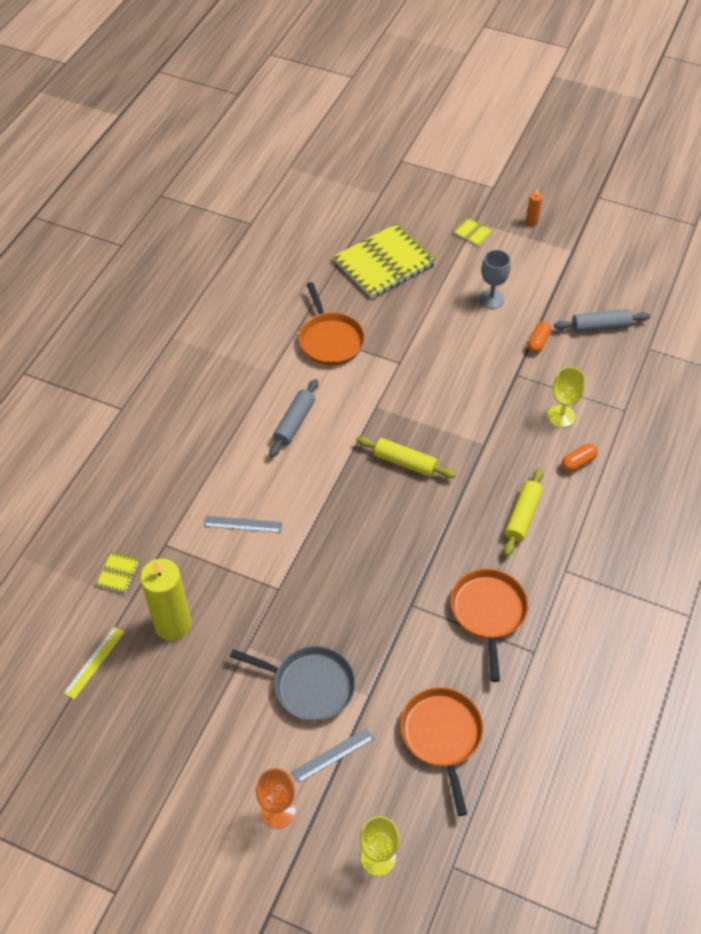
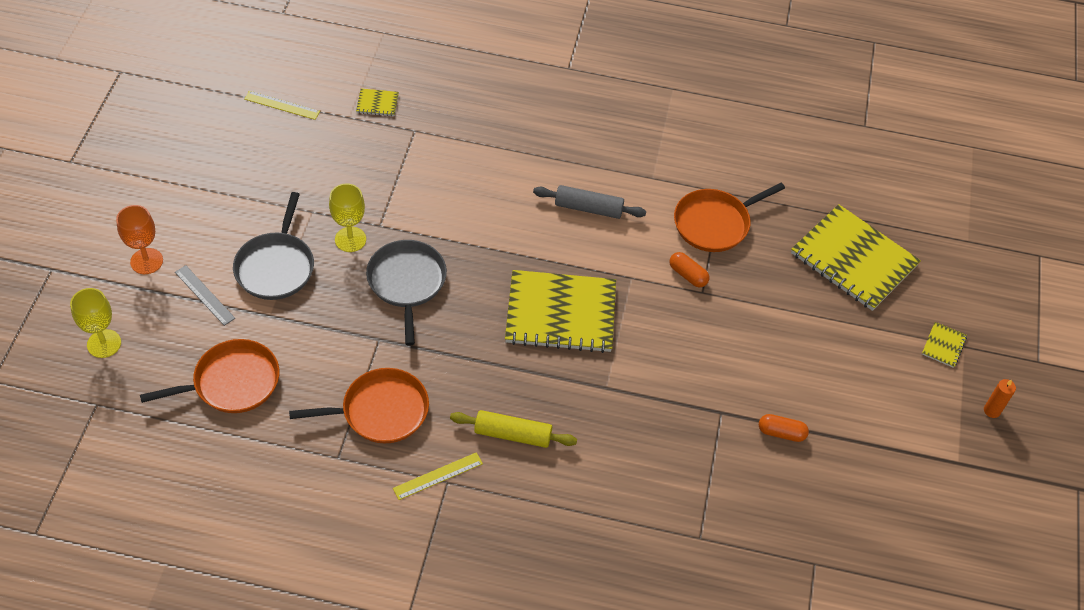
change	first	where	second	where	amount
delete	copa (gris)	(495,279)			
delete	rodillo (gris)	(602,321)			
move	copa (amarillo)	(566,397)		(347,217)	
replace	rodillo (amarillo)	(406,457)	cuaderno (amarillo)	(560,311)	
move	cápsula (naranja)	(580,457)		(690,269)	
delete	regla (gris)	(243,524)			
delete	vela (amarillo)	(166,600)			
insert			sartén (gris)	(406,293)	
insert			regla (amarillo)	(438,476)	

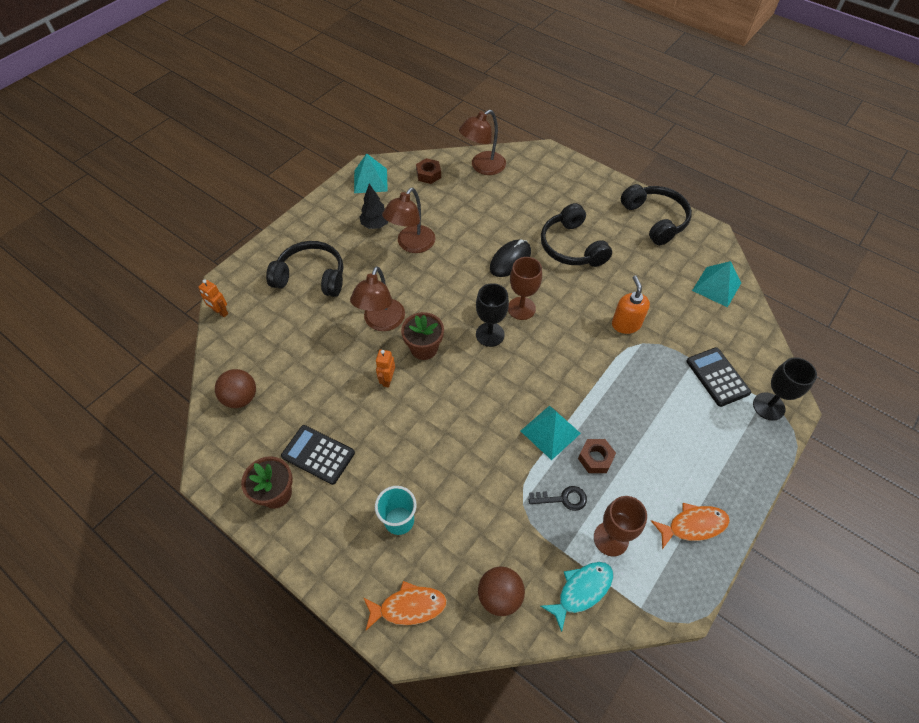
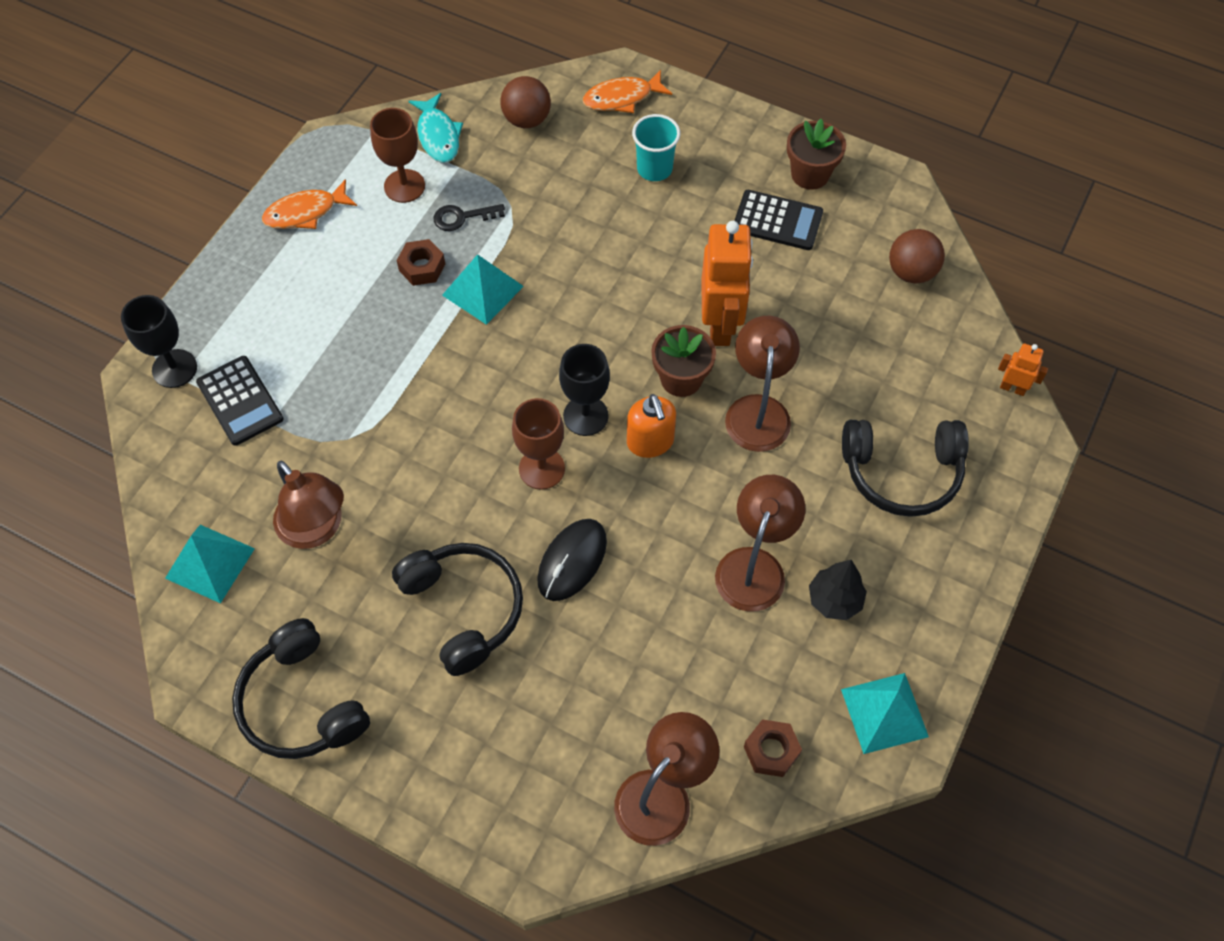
change	first	where	second	where	amount
move	dispensador de jabón (naranja)	(631,304)		(651,426)	
resize	robot (naranja)	(385,369)		(727,283)	x2.11
rotate	pez (turquesa)	(577,597)		(436,128)	60 degrees counterclockwise
insert			lámpara (marrón)	(308,505)	

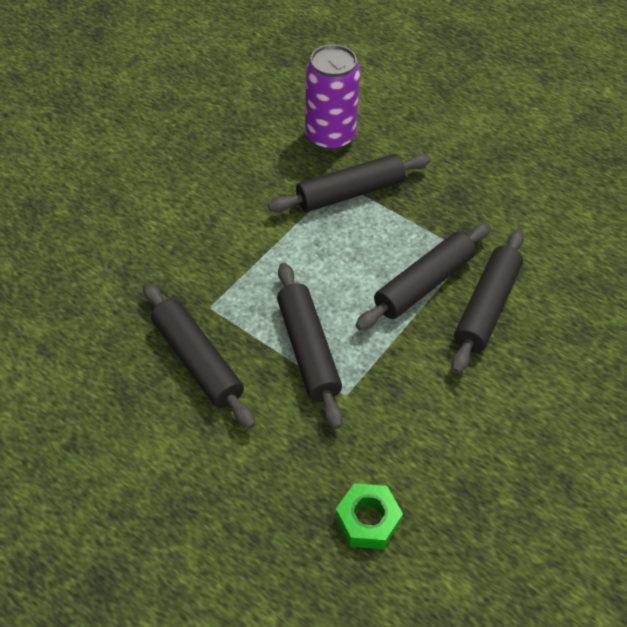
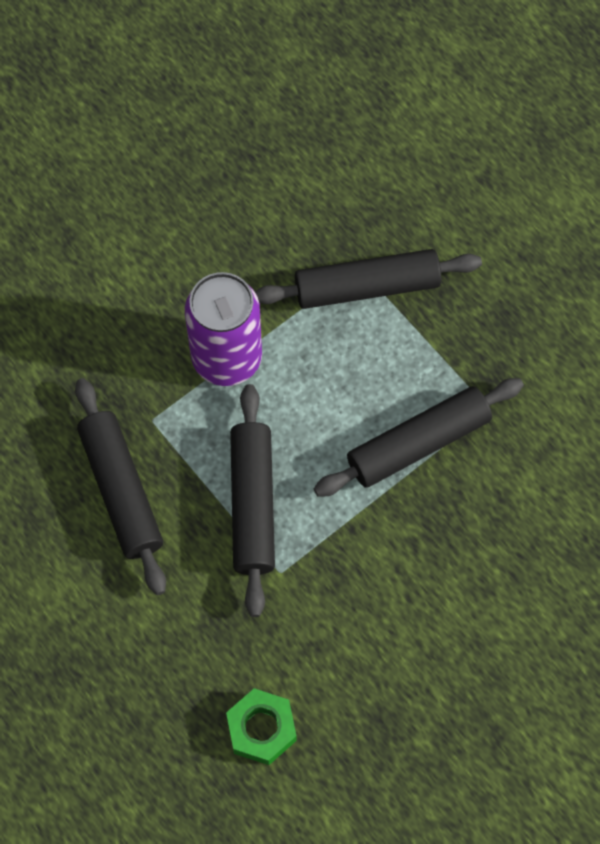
change	first	where	second	where	amount
move	lata (morado)	(332,97)		(223,329)	
delete	rodillo (negro)	(487,301)			

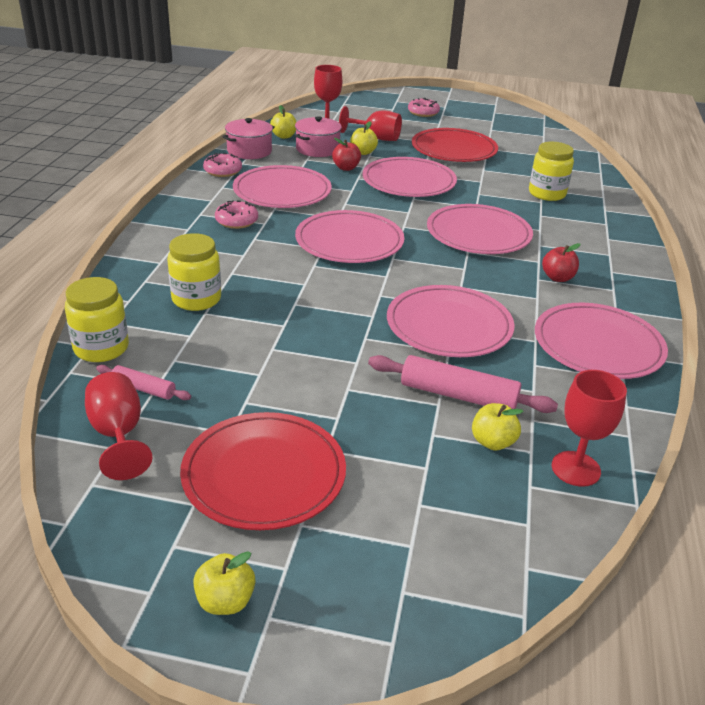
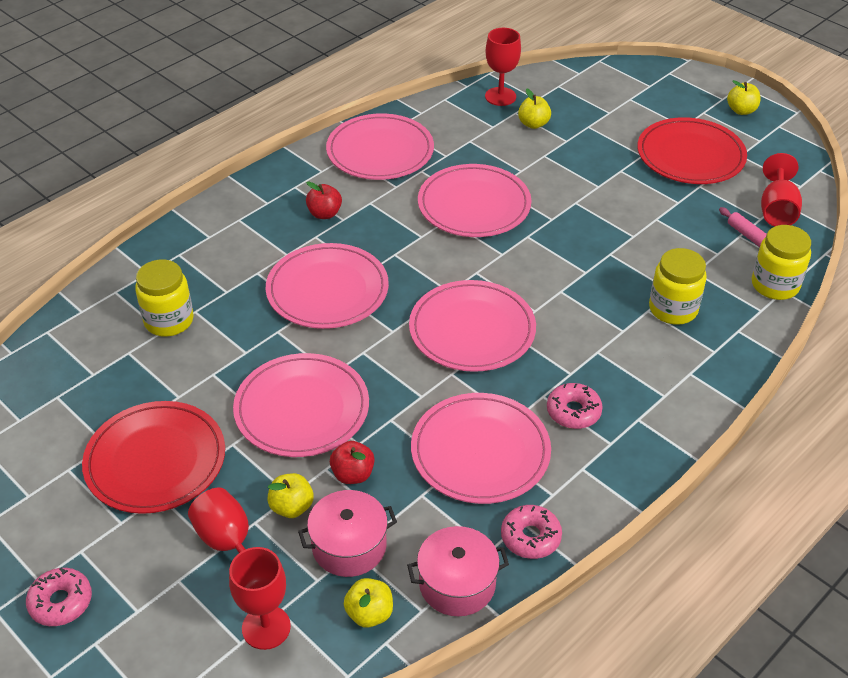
change	first	where	second	where	amount
delete	rodillo (rosa)	(463,384)			

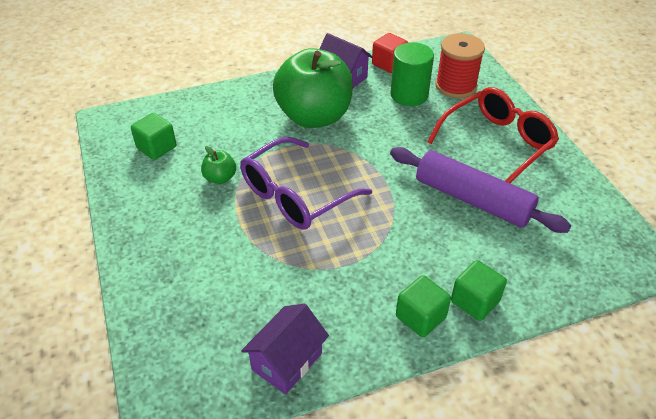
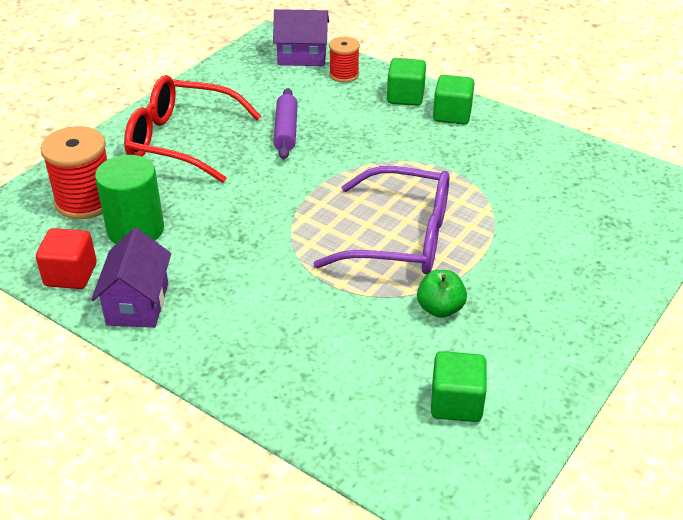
change	first	where	second	where	amount
delete	manzana (verde)	(313,88)			
resize	rodillo (morado)	(480,190)		(286,123)	x0.56
move	casa (morado)	(285,349)		(301,37)	
insert			carrete (rojo)	(344,59)	

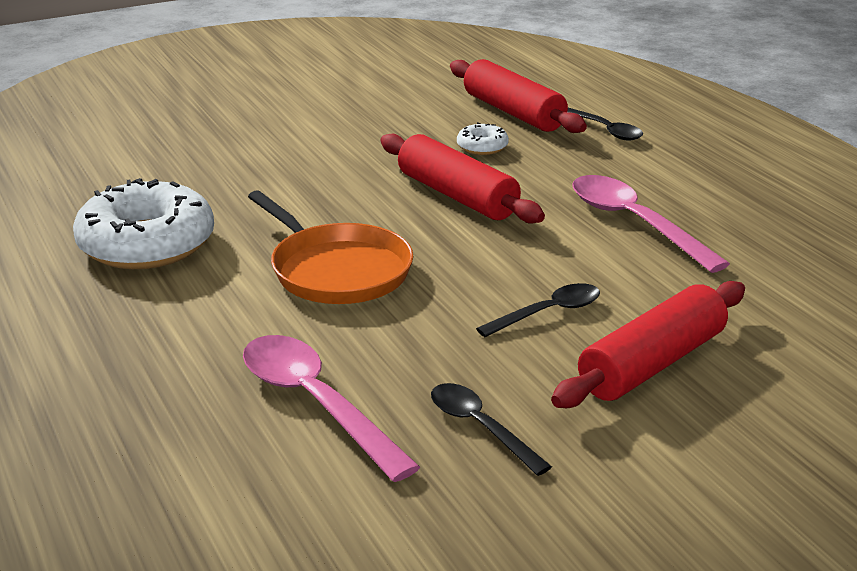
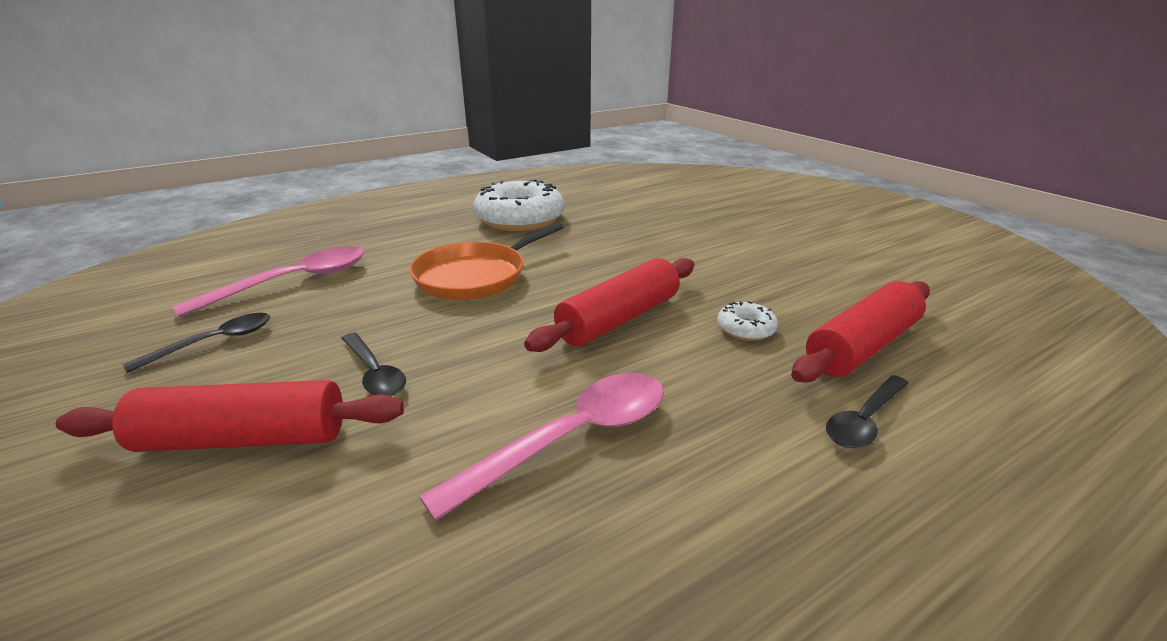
change	first	where	second	where	amount
rotate	rodillo (rojo)	(648,344)		(229,416)	45 degrees counterclockwise

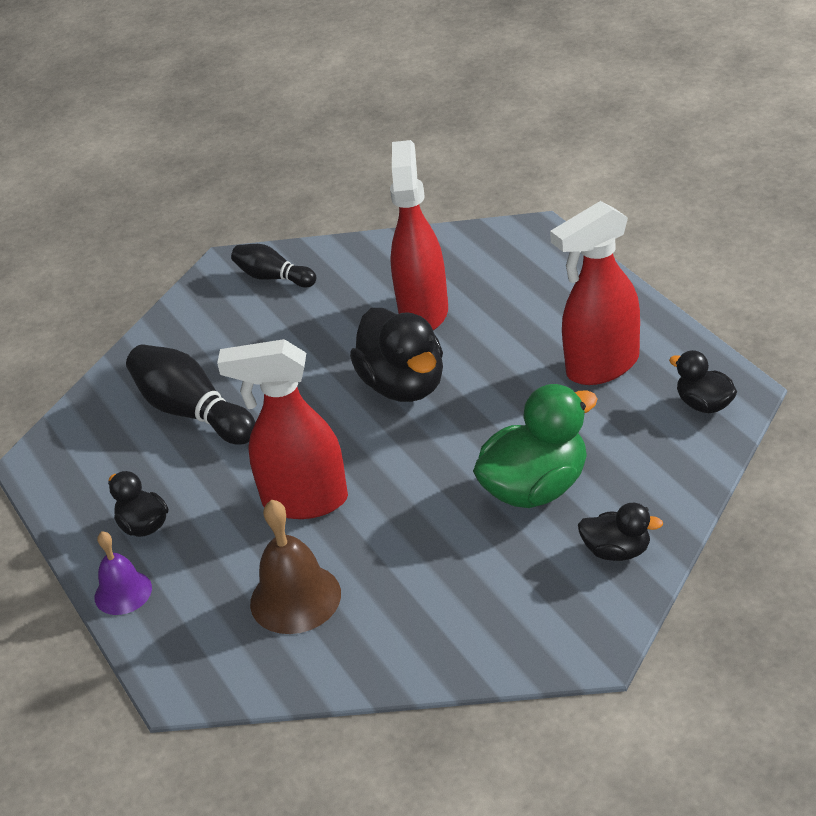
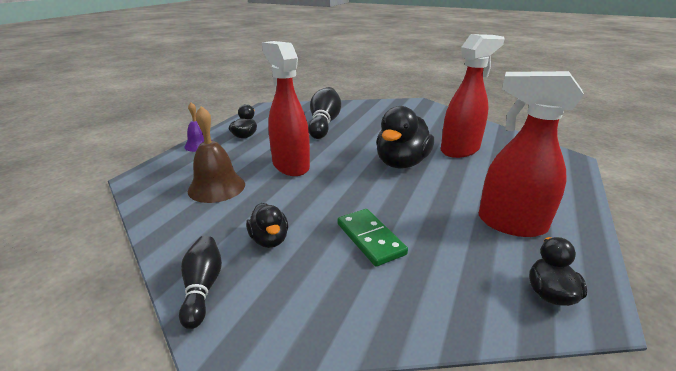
change	first	where	second	where	amount
move	bolo (negro)	(273,265)		(200,282)	
replace	pato (verde)	(535,446)	ficha de dominó (verde)	(372,238)	
move	pato (negro)	(620,532)		(267,225)	

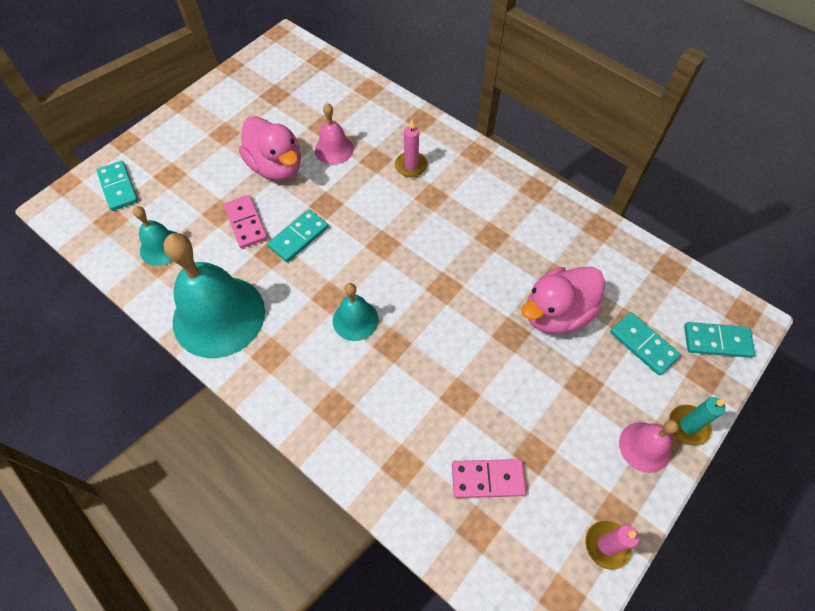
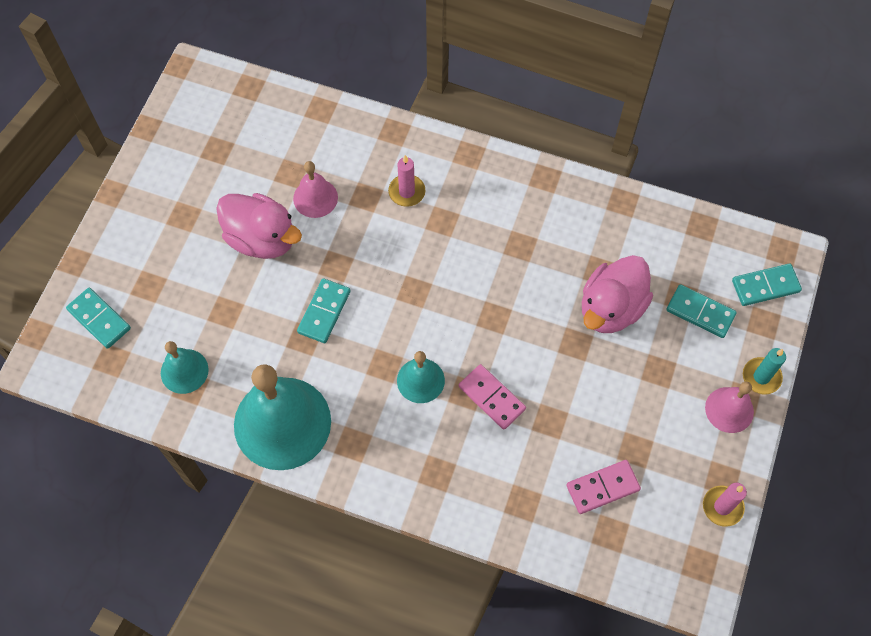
change	first	where	second	where	amount
move	ficha de dominó (rosa)	(246,222)		(492,397)	

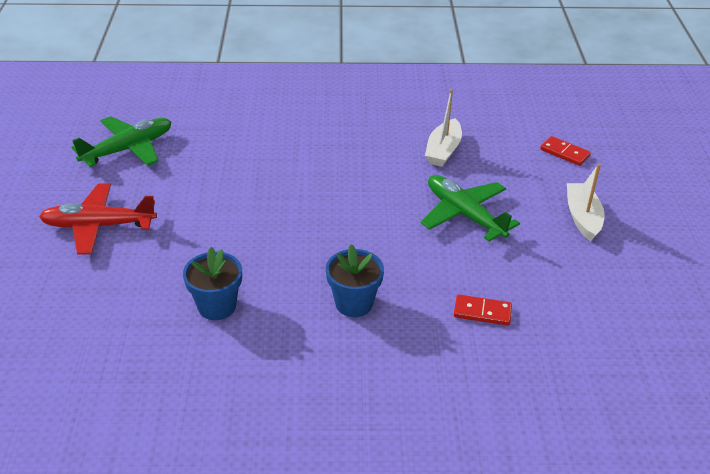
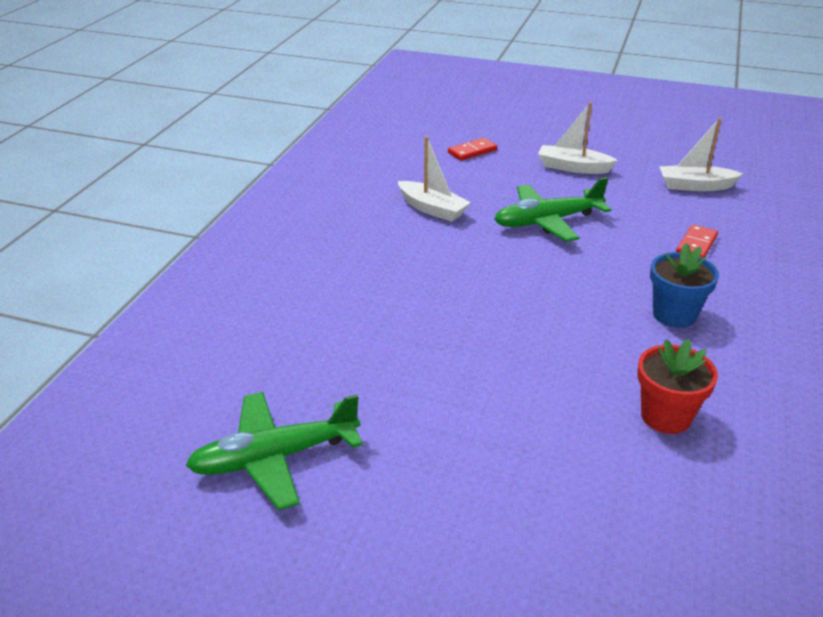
change	first	where	second	where	amount
rotate	avión (verde)	(121,141)		(274,451)	90 degrees counterclockwise
delete	avión (rojo)	(98,218)			
recolor	maceta (azul)	(212,283)	maceta (rojo)	(677,386)	
insert			barco (blanco)	(701,154)	

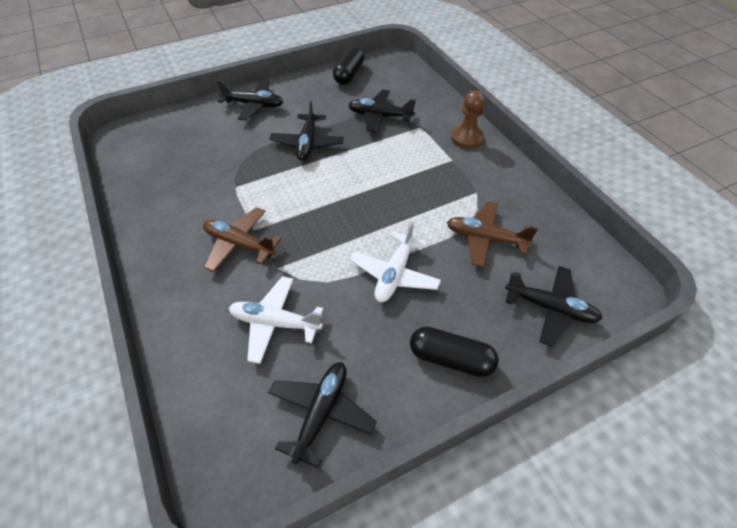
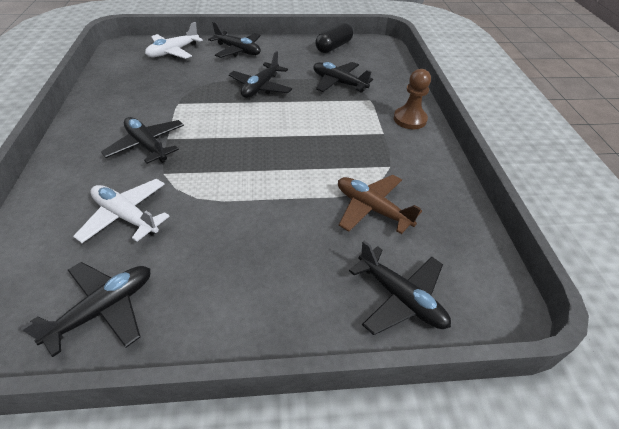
change	first	where	second	where	amount
recolor	avión (marrón)	(242,239)	avión (negro)	(142,140)	
move	avión (blanco)	(395,262)		(174,40)	
delete	cápsula (negro)	(454,351)			

